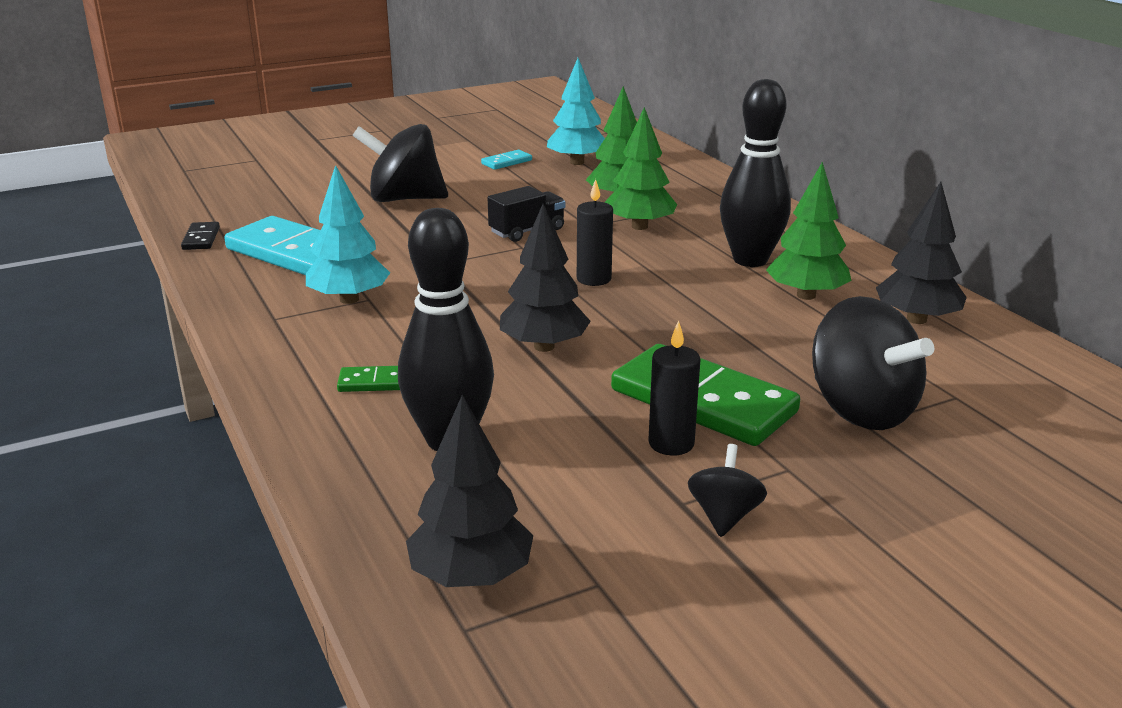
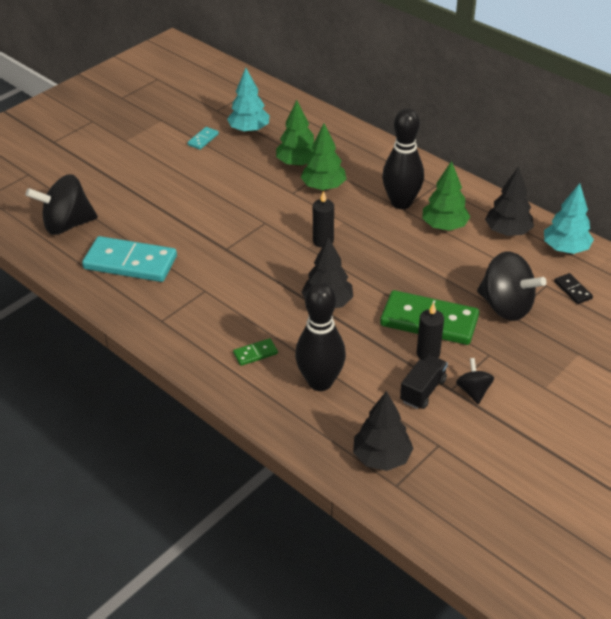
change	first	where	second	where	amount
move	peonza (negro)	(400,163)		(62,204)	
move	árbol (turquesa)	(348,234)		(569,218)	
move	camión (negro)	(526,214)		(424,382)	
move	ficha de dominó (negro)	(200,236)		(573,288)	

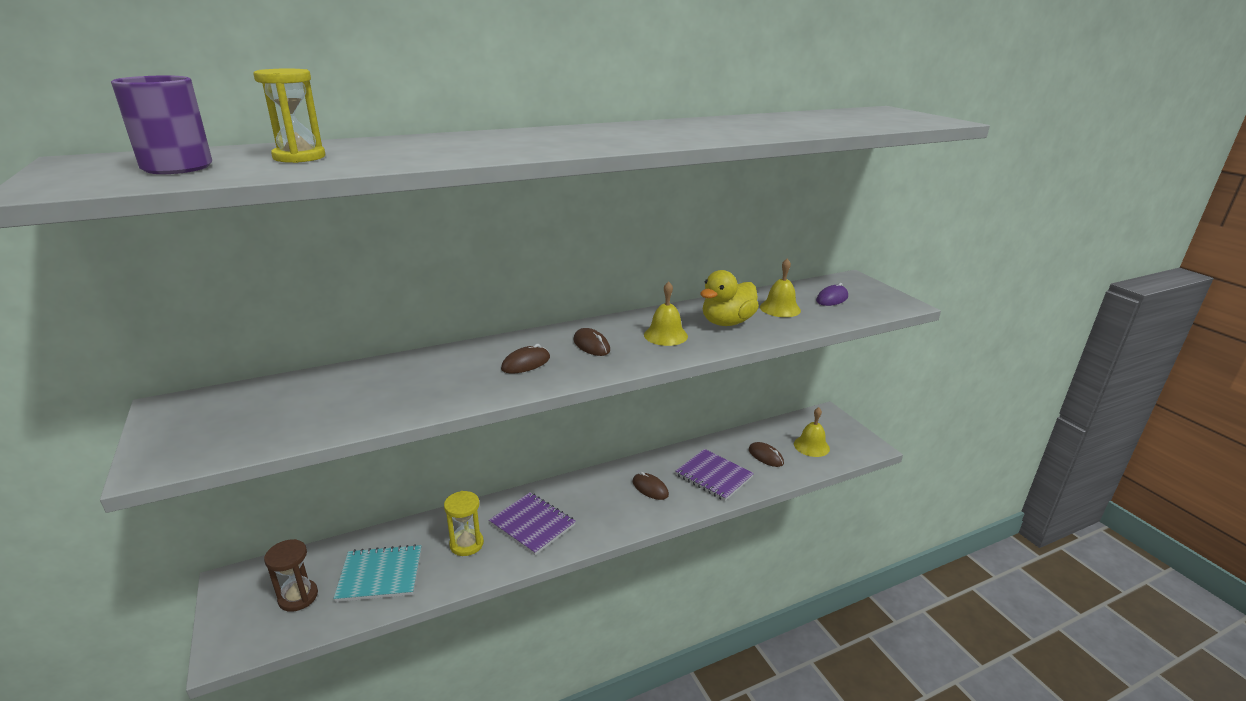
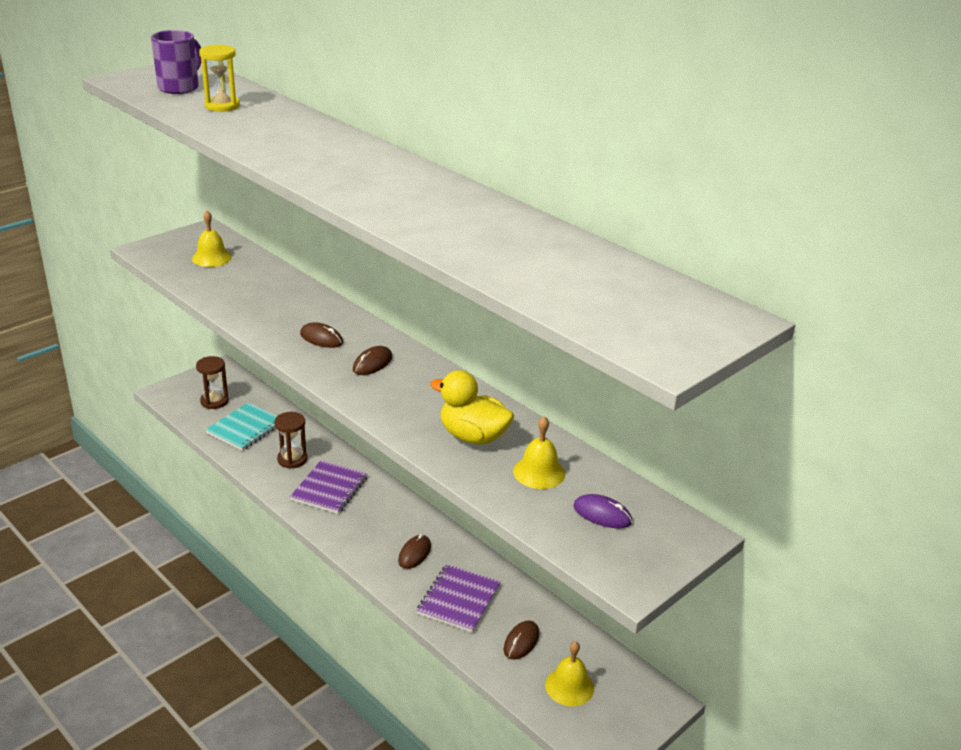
change	first	where	second	where	amount
move	campana (amarillo)	(666,313)		(212,239)	
recolor	reloj de arena (amarillo)	(464,523)	reloj de arena (marrón)	(290,440)	
rotate	cuaderno (turquesa)	(377,573)		(241,427)	60 degrees clockwise

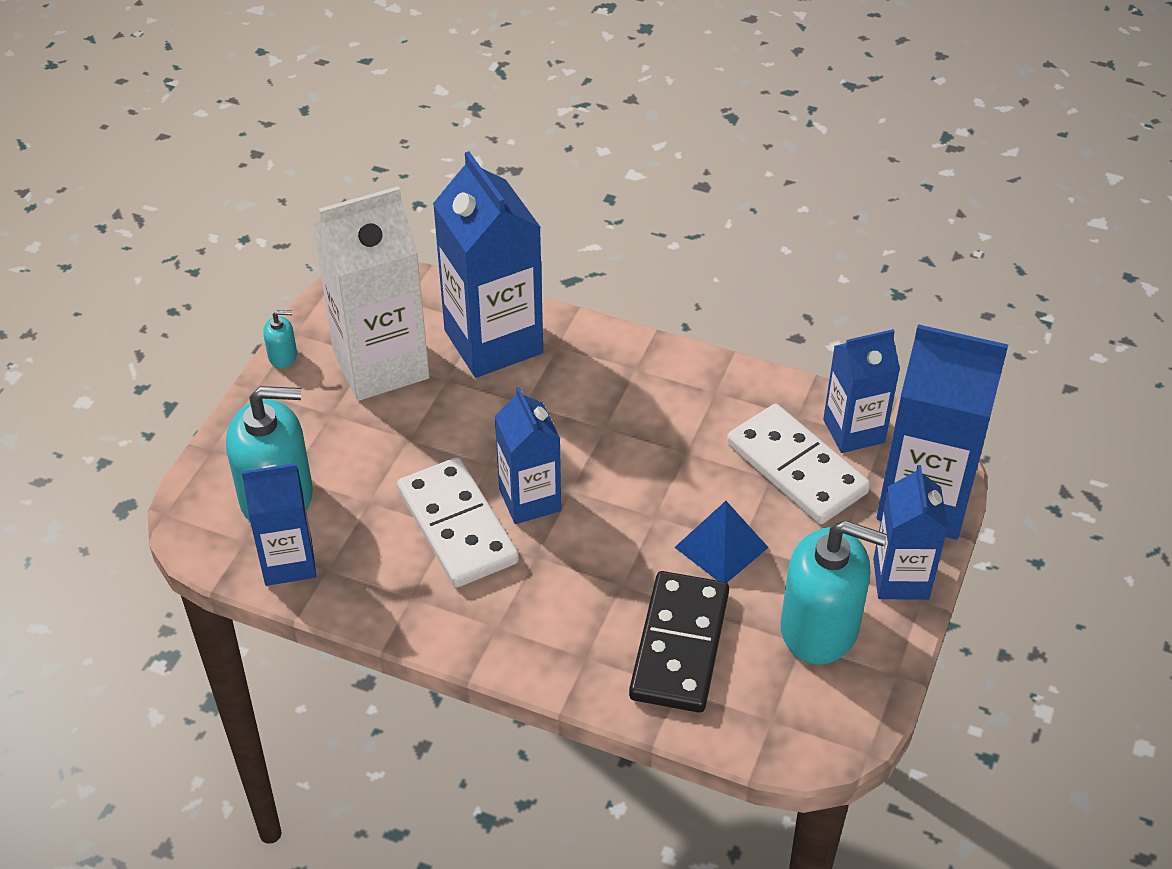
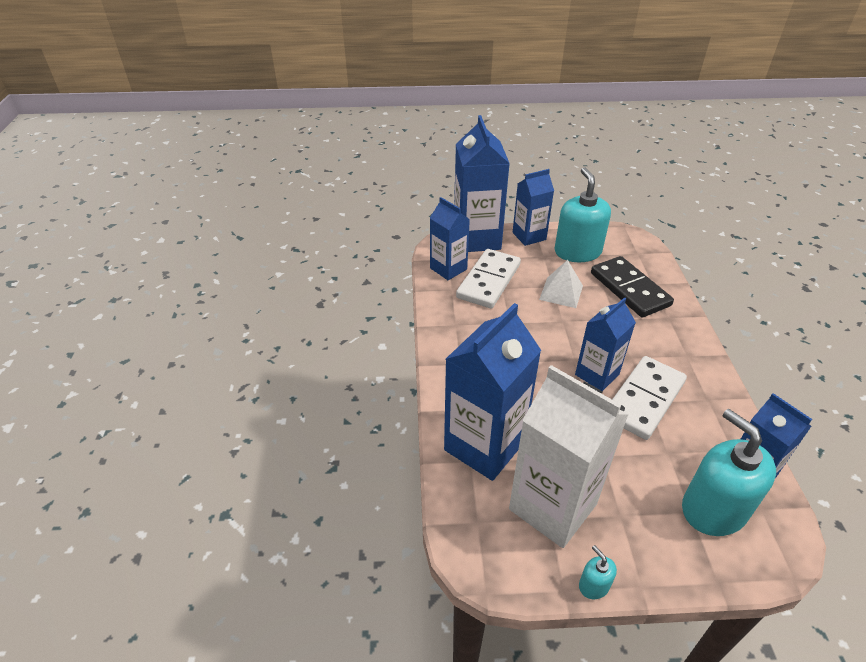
change	first	where	second	where	amount
recolor	pirámide (azul)	(722,542)	pirámide (blanco)	(561,284)	
rotate	ficha de dominó (negro)	(679,642)		(632,286)	75 degrees clockwise

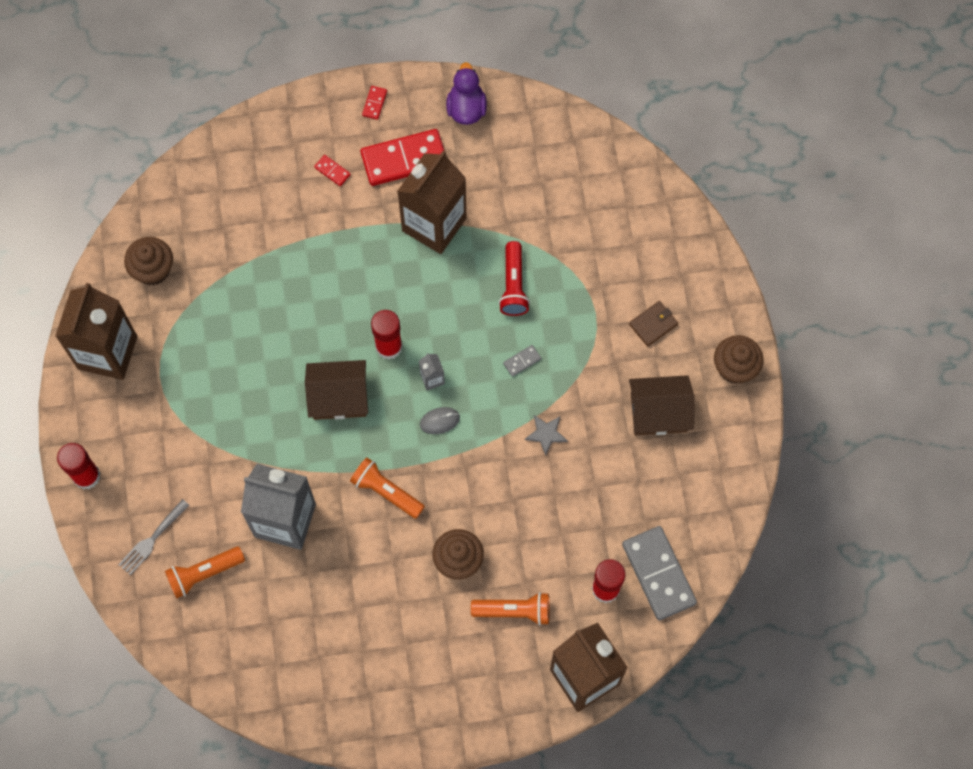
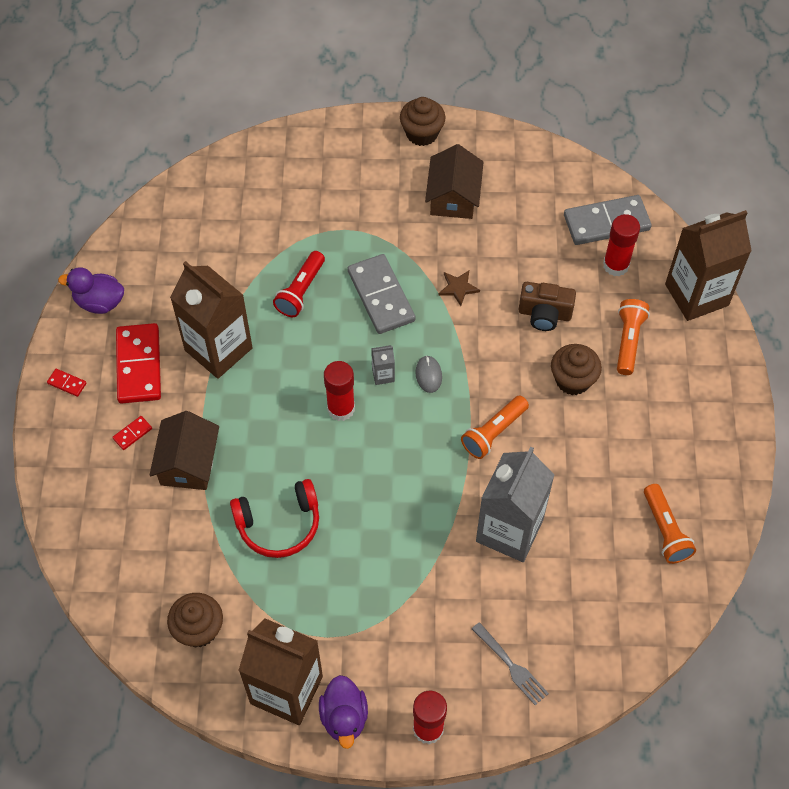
change	first	where	second	where	amount
rotate	lámpara de mano (rojo)	(514,278)		(299,284)	105 degrees clockwise
delete	cartera (marrón)	(653,324)			
resize	ficha de dominó (gris)	(522,361)		(382,294)	x2.37
move	casa (marrón)	(336,390)		(184,450)	
recolor	estrella (gris)	(546,435)	estrella (marrón)	(459,288)	
move	lámpara de mano (naranja)	(205,572)		(670,524)	
insert			cámara (marrón)	(547,306)	
insert			auriculares (rojo)	(274,518)	
insert			pato (morado)	(343,712)	

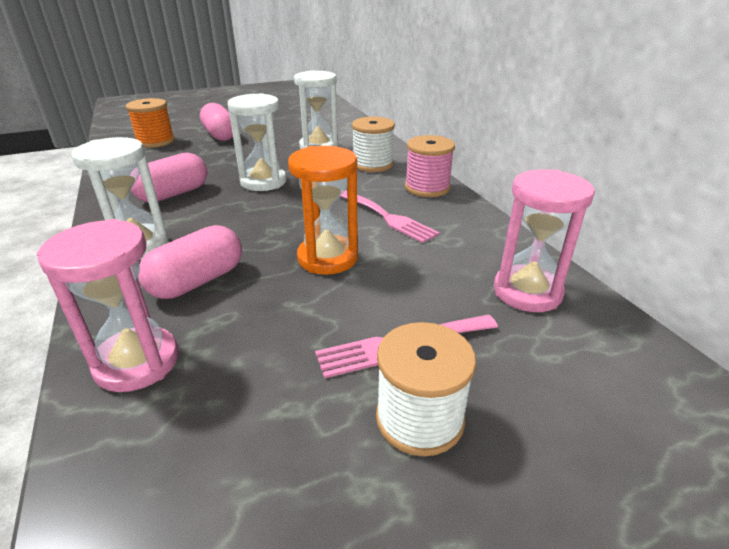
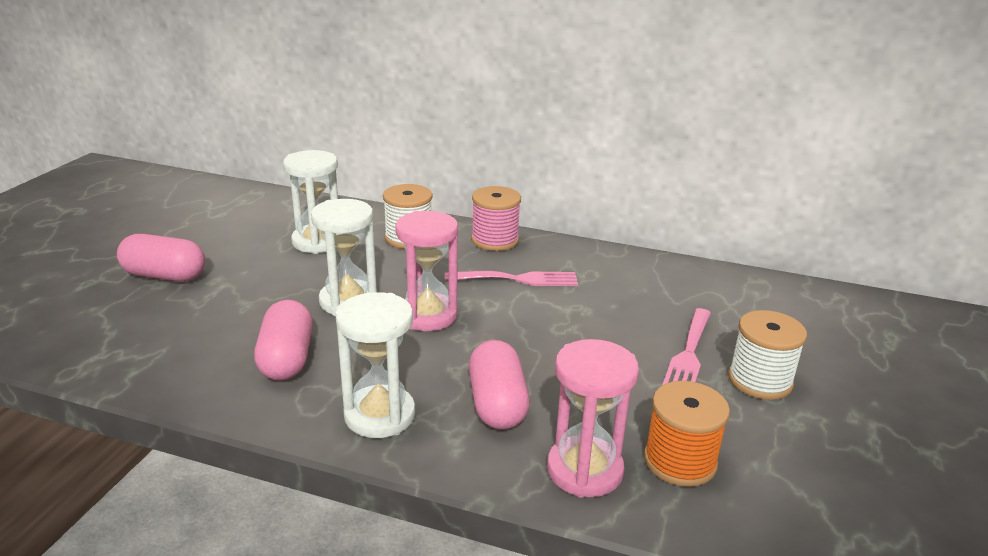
change	first	where	second	where	amount
move	carrete (naranja)	(150,123)		(687,434)	
delete	reloj de arena (naranja)	(323,210)			
move	reloj de arena (rosa)	(544,240)		(426,271)	

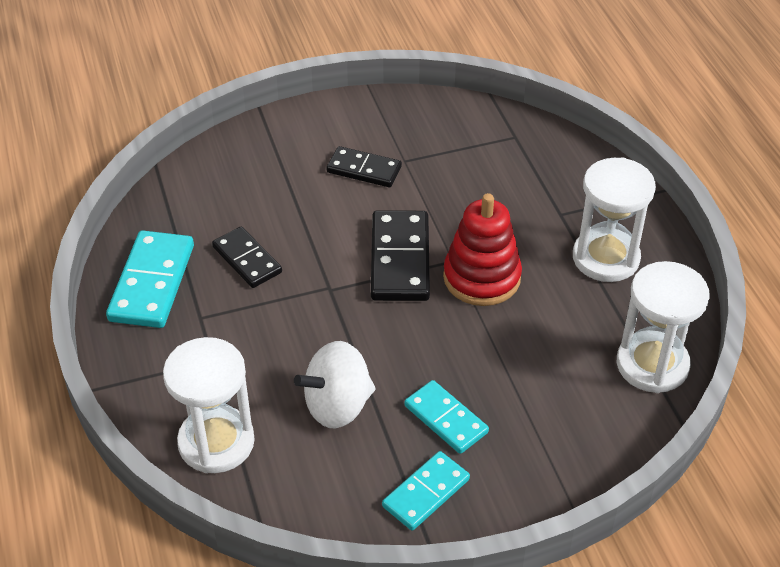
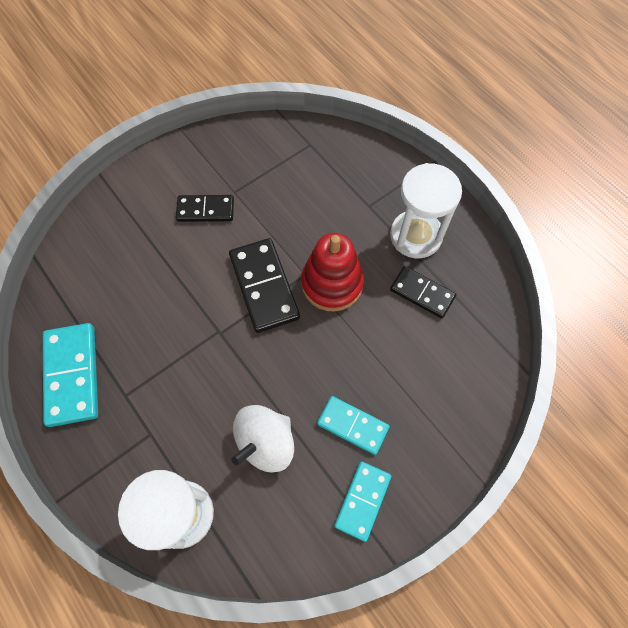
change	first	where	second	where	amount
move	ficha de dominó (negro)	(247,257)		(423,292)	
delete	reloj de arena (blanco)	(663,327)			

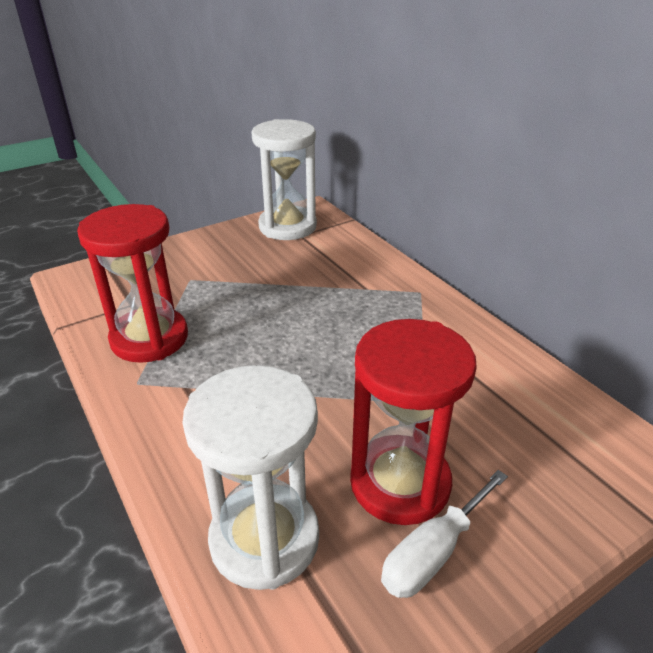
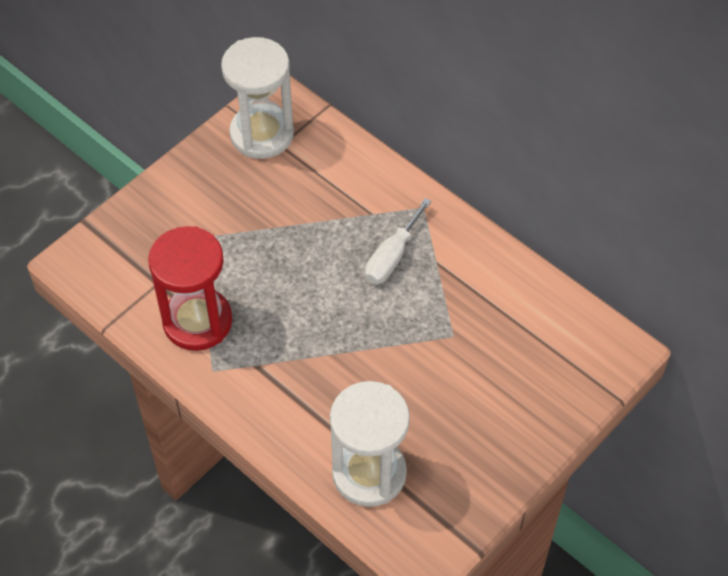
change	first	where	second	where	amount
delete	reloj de arena (rojo)	(413,422)			
move	destornillador (blanco)	(444,534)		(398,241)	

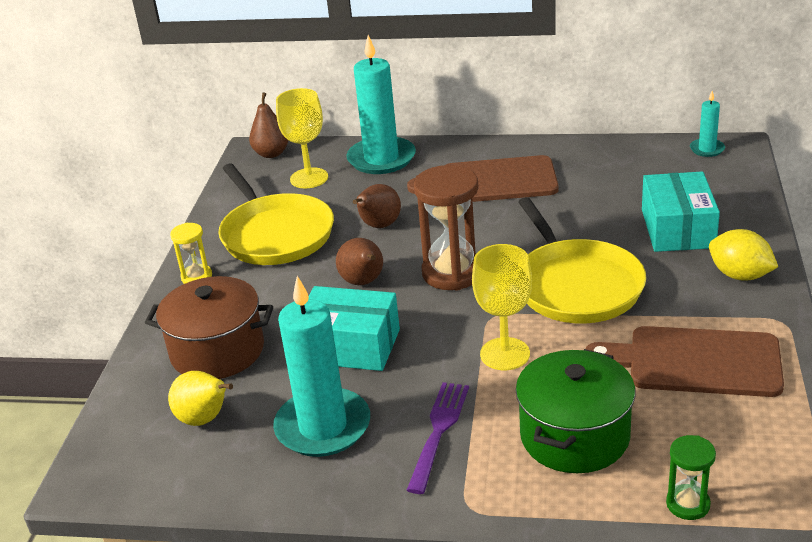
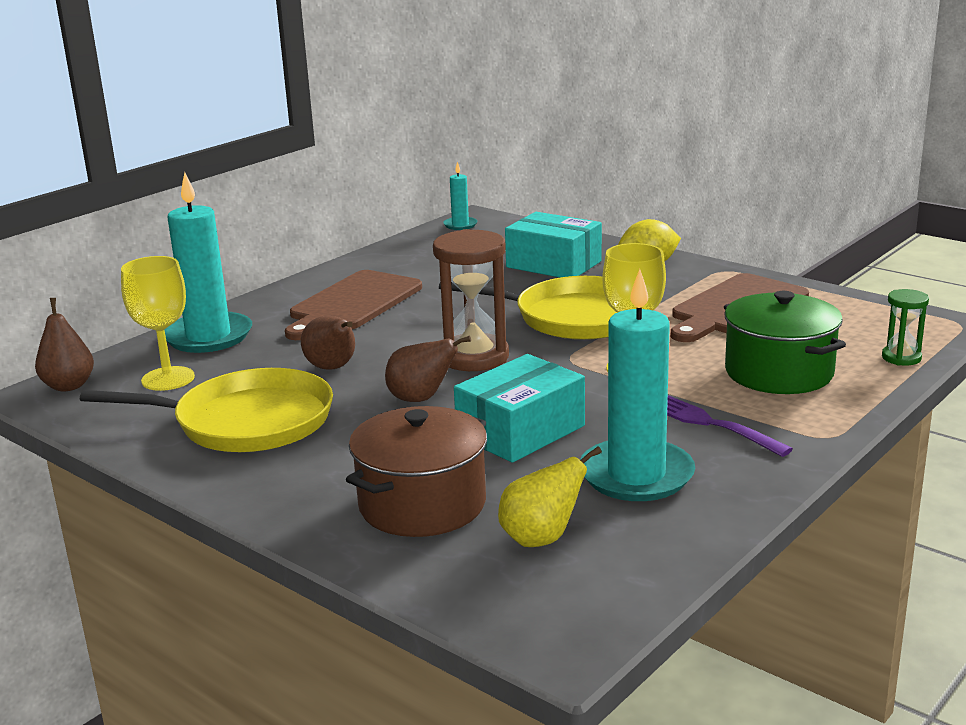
change	first	where	second	where	amount
delete	reloj de arena (amarillo)	(191,253)			

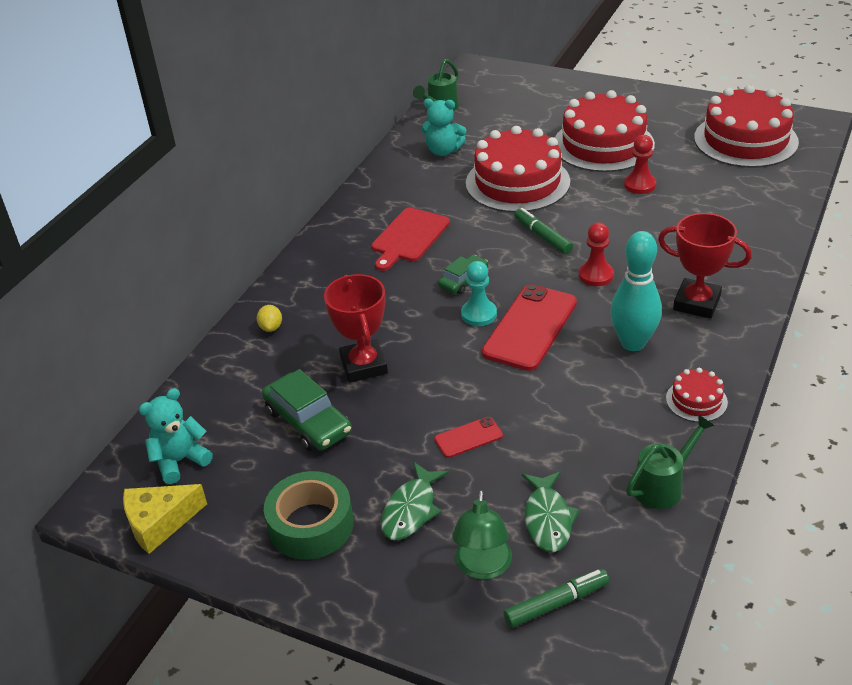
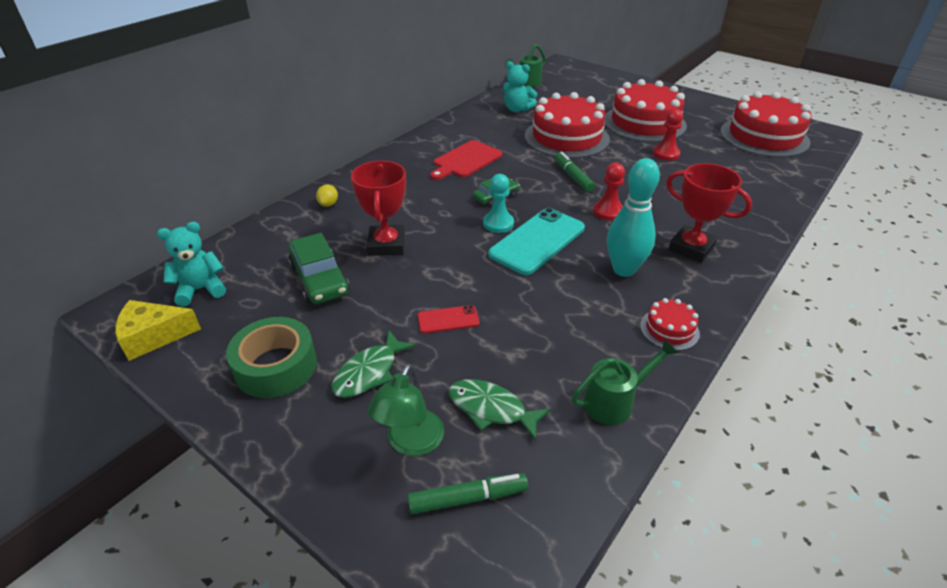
change	first	where	second	where	amount
recolor	móvil (rojo)	(529,327)	móvil (turquesa)	(536,241)	
rotate	pez (verde)	(551,511)		(500,410)	105 degrees clockwise

